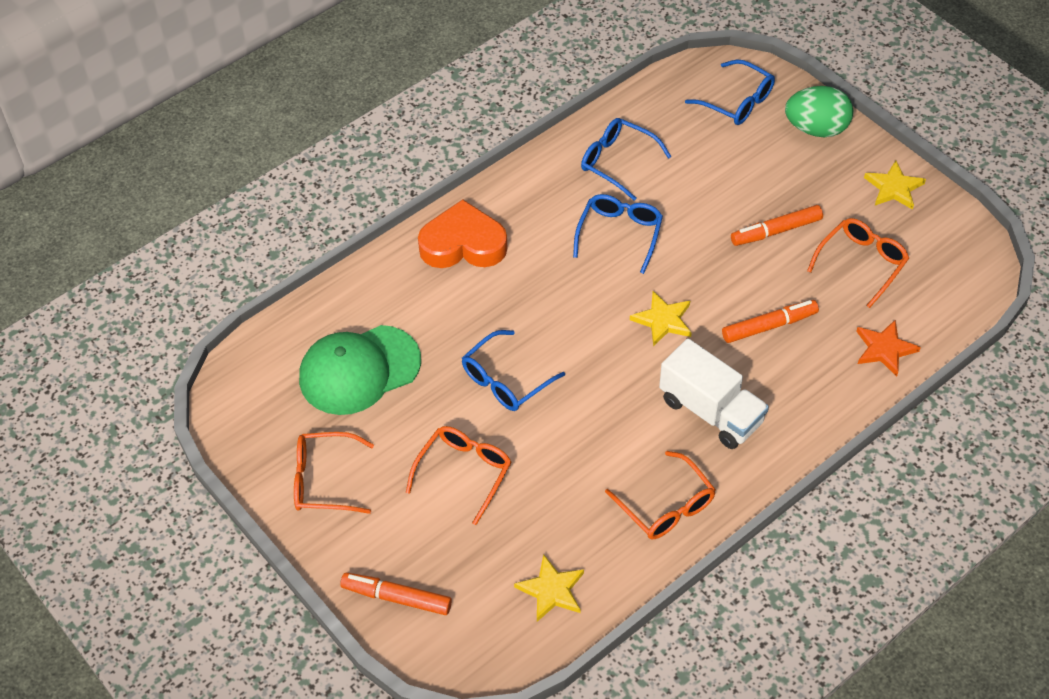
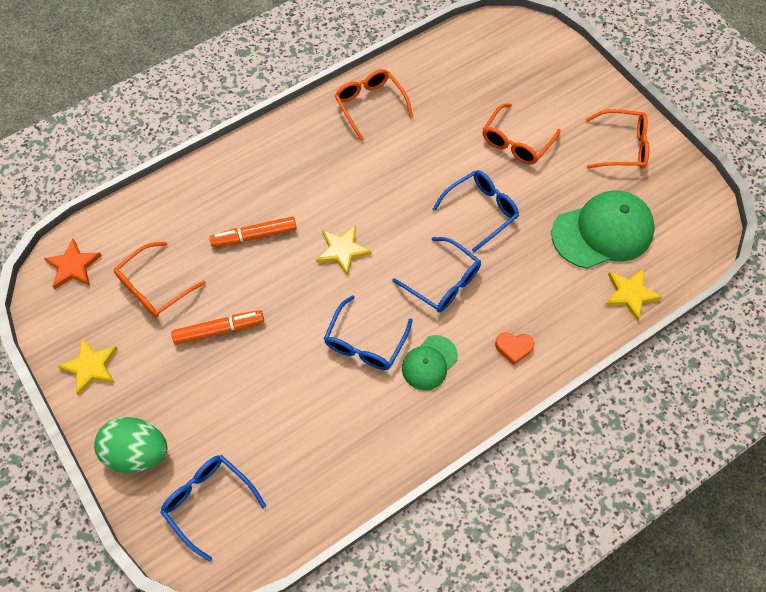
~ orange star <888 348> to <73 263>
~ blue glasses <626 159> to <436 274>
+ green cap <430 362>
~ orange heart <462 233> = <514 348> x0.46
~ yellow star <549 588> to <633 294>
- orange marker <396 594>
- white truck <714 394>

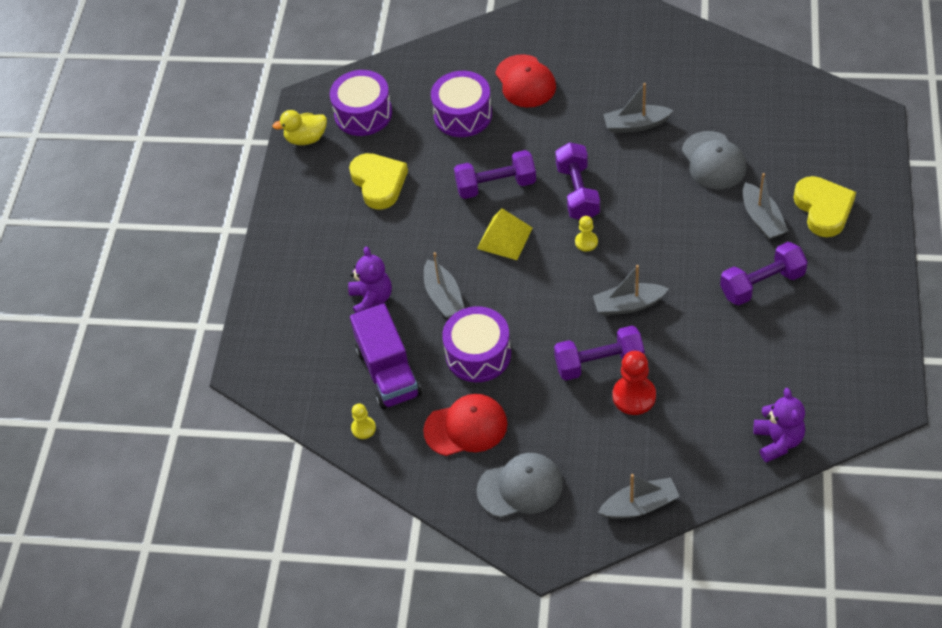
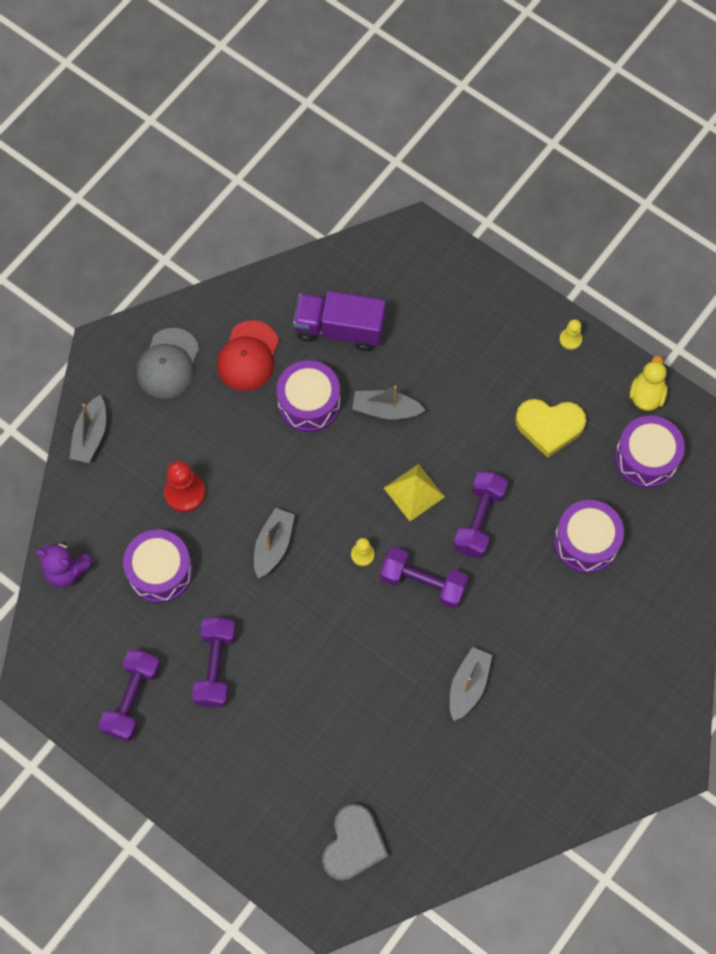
~ purple dumbbell <599 353> to <130 695>
+ purple drum <158 566>
+ grey heart <355 843>
~ yellow pawn <363 421> to <570 334>
- purple teddy bear <370 280>
- red cap <525 81>
- grey cap <714 160>
- grey boat <765 206>
- yellow heart <824 206>

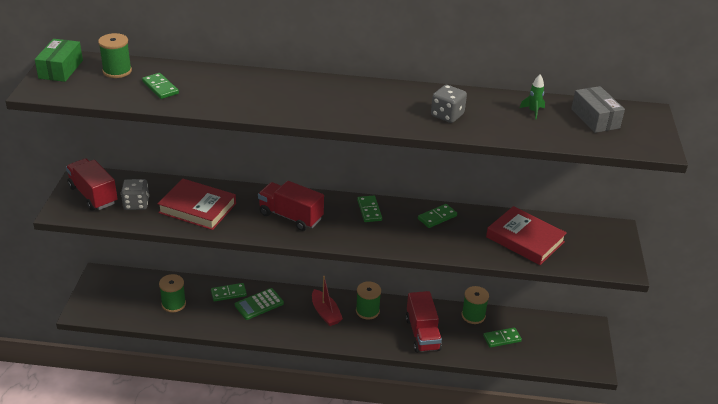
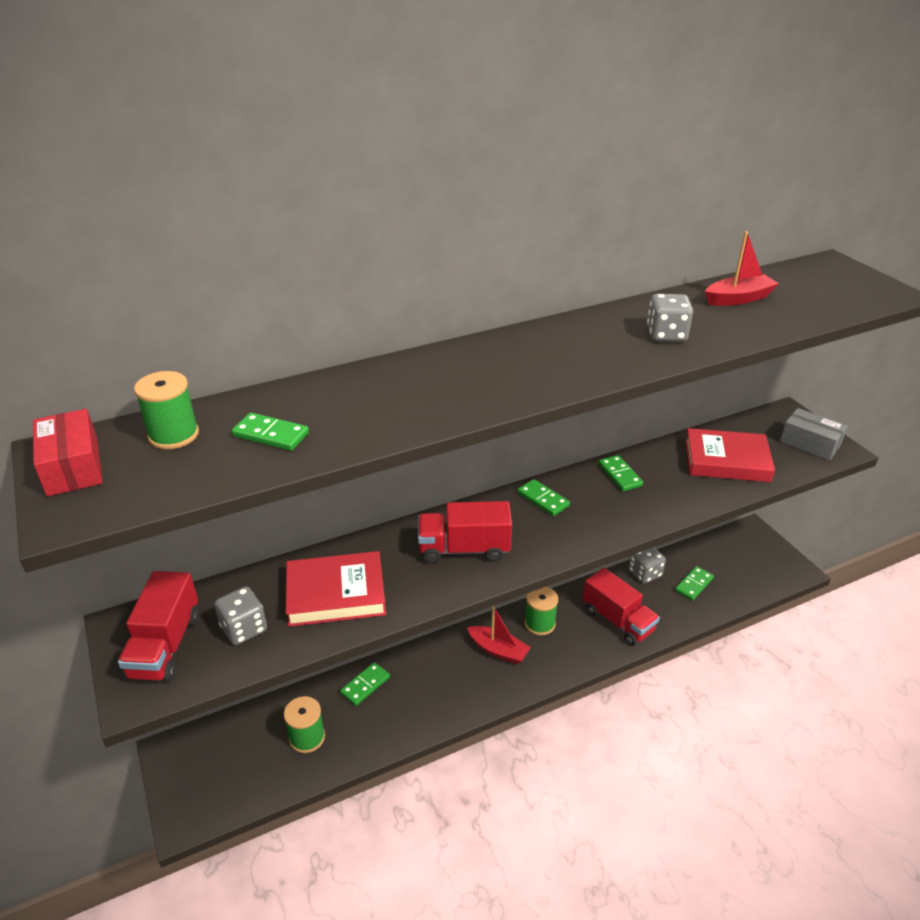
~ green box <59 60> to red box <68 452>
~ red truck <92 184> = <158 626> 105 degrees counterclockwise
~ green domino <437 216> = <620 473> 45 degrees counterclockwise
~ green spool <475 305> to grey dice <647 565>
~ green rocket <532 97> to red boat <742 268>
~ grey box <598 109> to <814 434>
- green calculator <259 304>

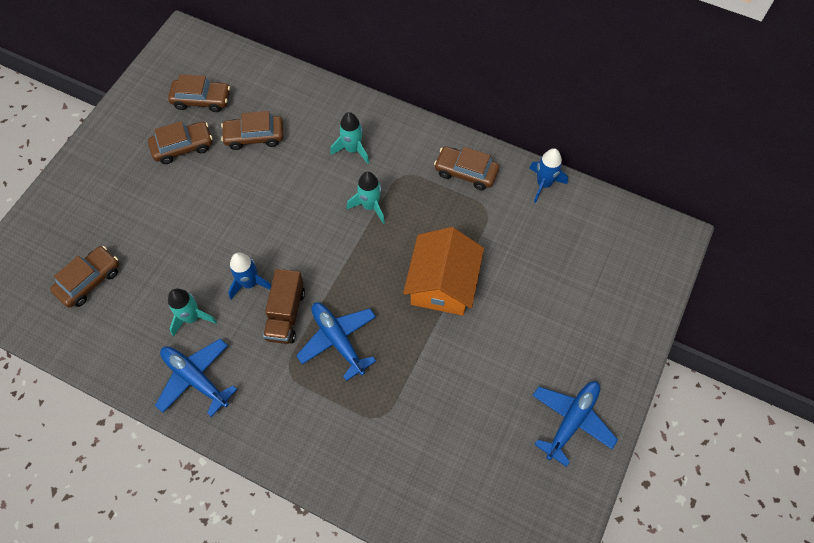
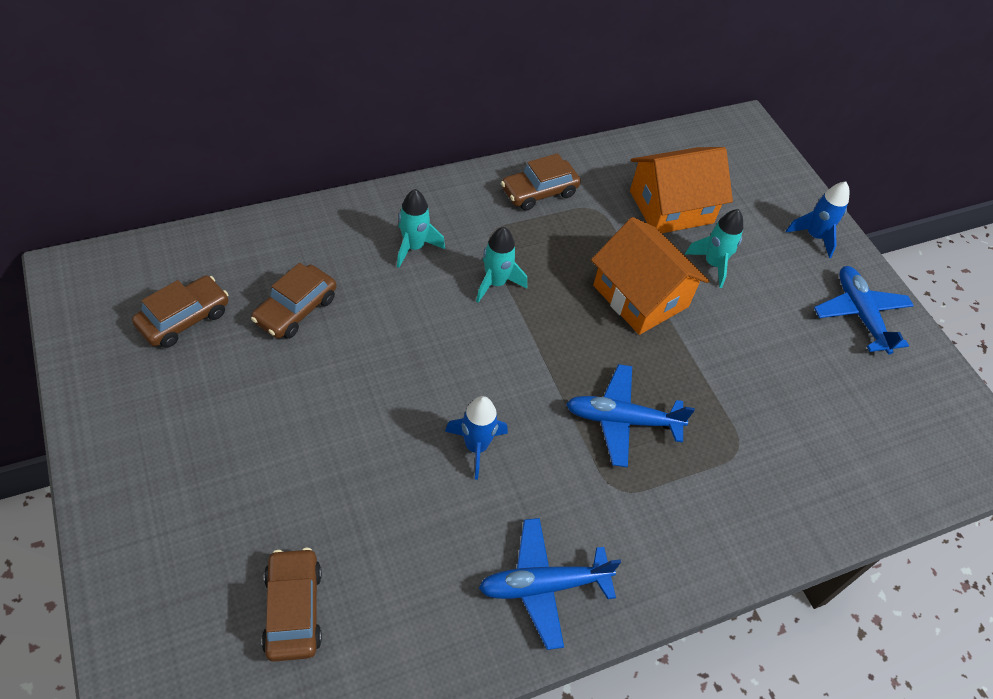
+ orange house <681 190>
~ turquoise rocket <192 312> to <713 248>
~ blue rocket <548 175> to <818 220>
- brown car <180 142>
- brown truck <284 306>

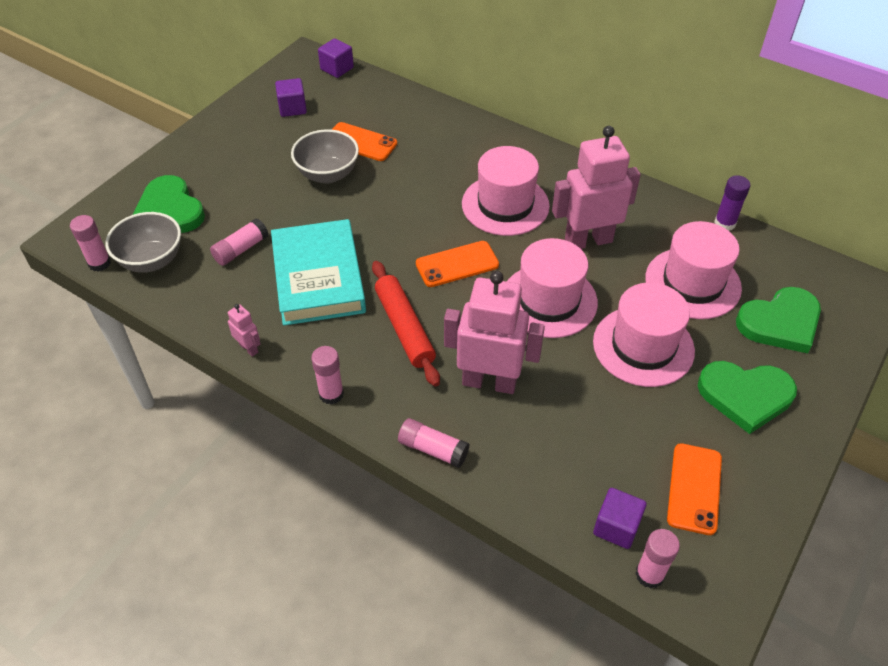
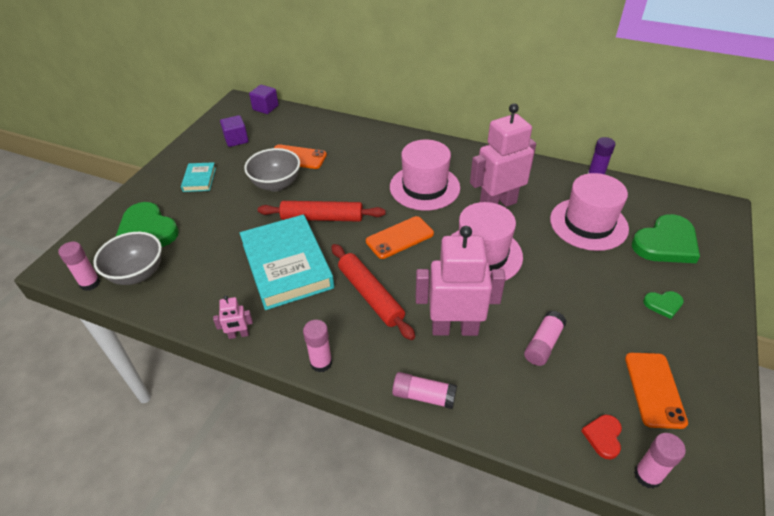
+ turquoise book <198 177>
~ pink robot <244 330> = <233 317> 135 degrees clockwise
+ red rolling pin <321 211>
~ pink glue stick <239 242> to <545 338>
~ purple cube <620 518> to red heart <601 437>
~ green heart <747 397> = <663 305> x0.48
- pink hat <644 335>

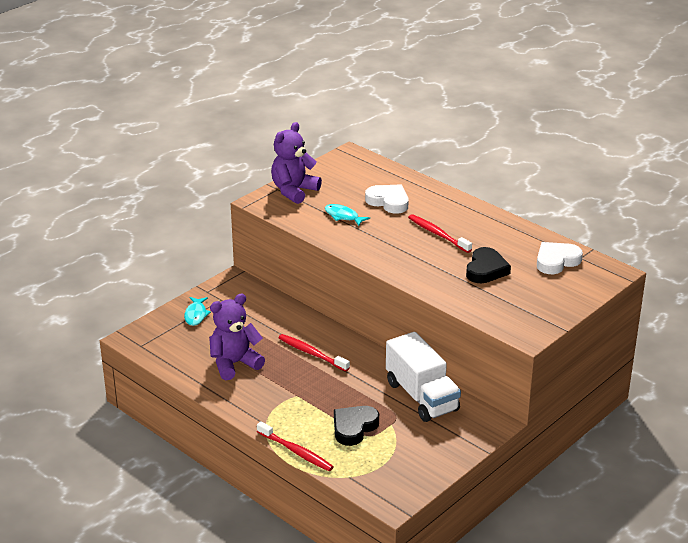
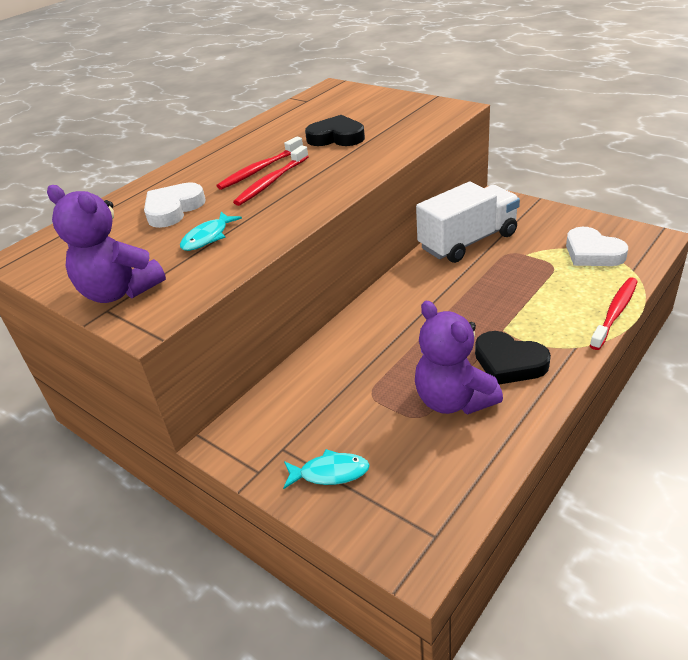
~ red toothbrush <314 352> to <271 175>
~ black heart <356 426> to <513 358>
~ white heart <560 258> to <597 246>

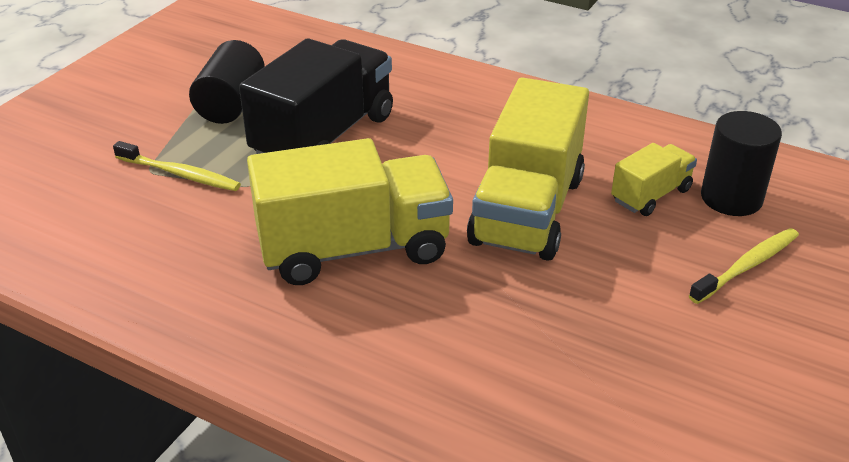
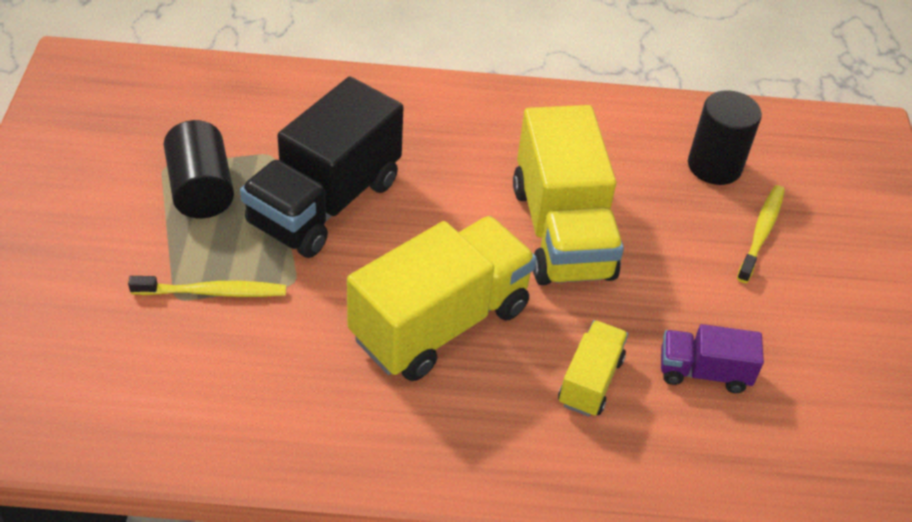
~ black truck <316 96> = <321 167> 150 degrees counterclockwise
~ yellow truck <654 179> to <593 368>
+ purple truck <712 358>

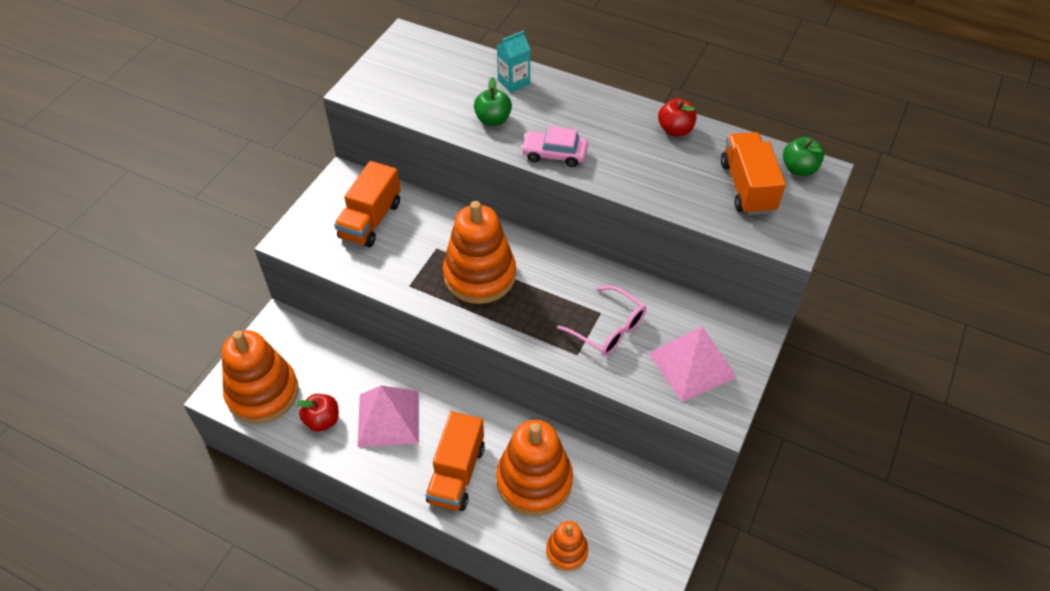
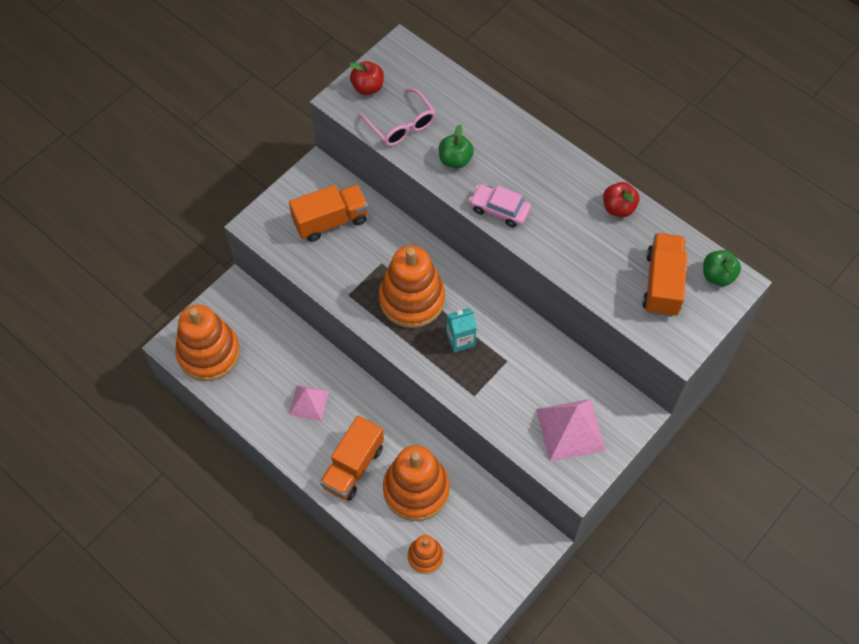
~ orange truck <367 204> = <328 213> 150 degrees counterclockwise
~ pink pyramid <388 416> = <309 403> x0.63
~ red apple <317 413> to <366 78>
~ pink glasses <601 321> to <397 117>
~ turquoise carton <514 62> to <461 330>

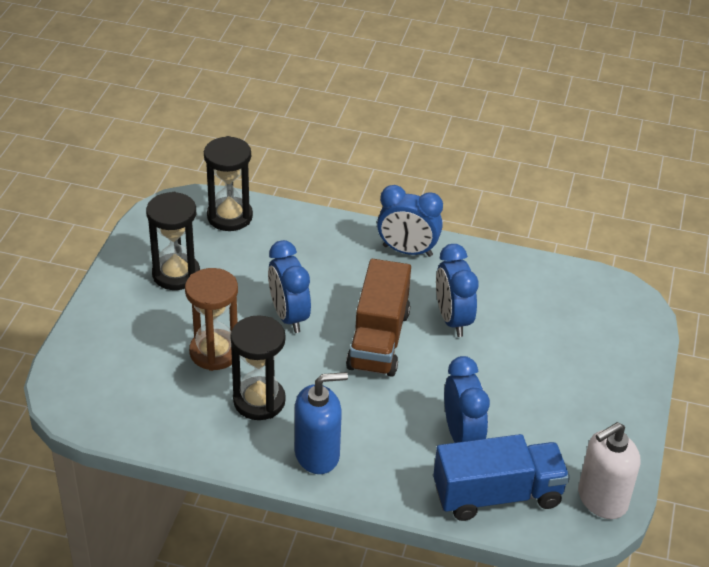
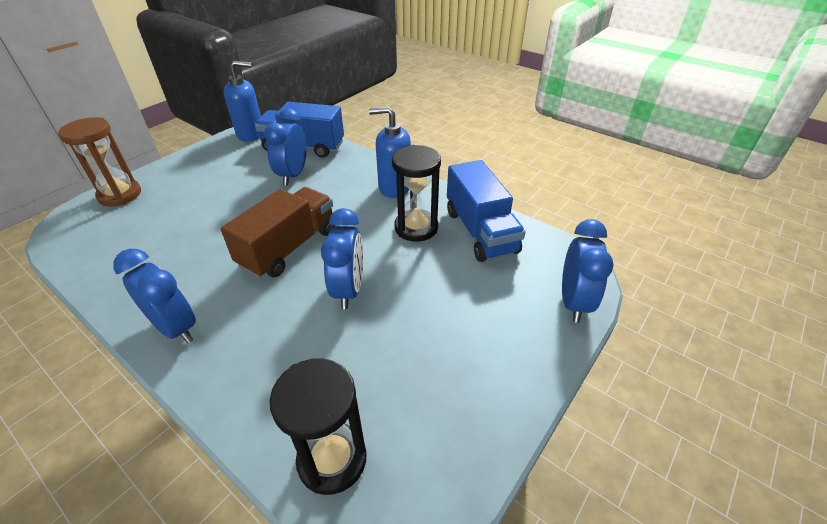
~ brown hourglass <211 319> to <99 161>
~ white soap dispenser <609 470> to blue soap dispenser <242 100>
+ blue truck <486 211>
~ blue clock <457 290> to <588 271>
- black hourglass <173 241>

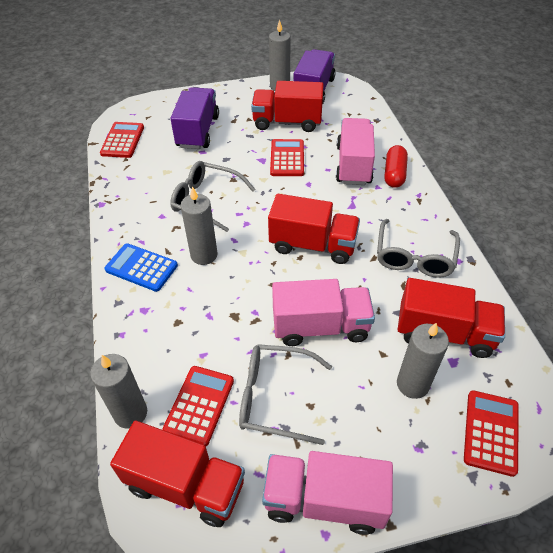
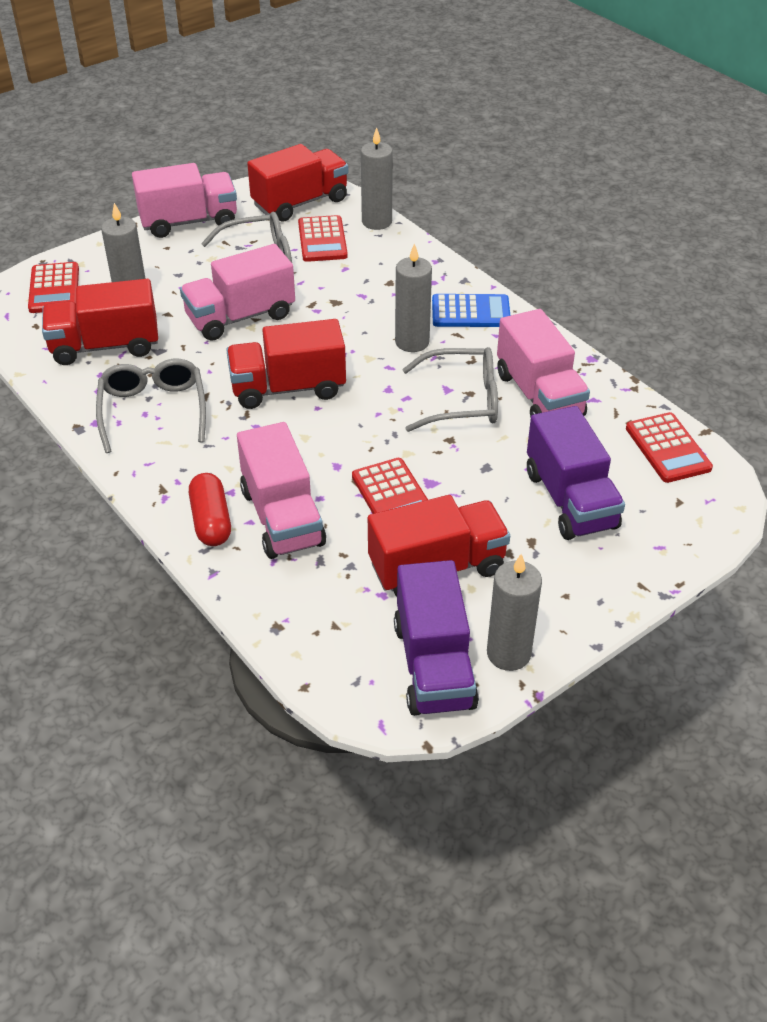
~ red truck <177 474> = <297 183> 150 degrees clockwise
+ pink truck <543 363>

